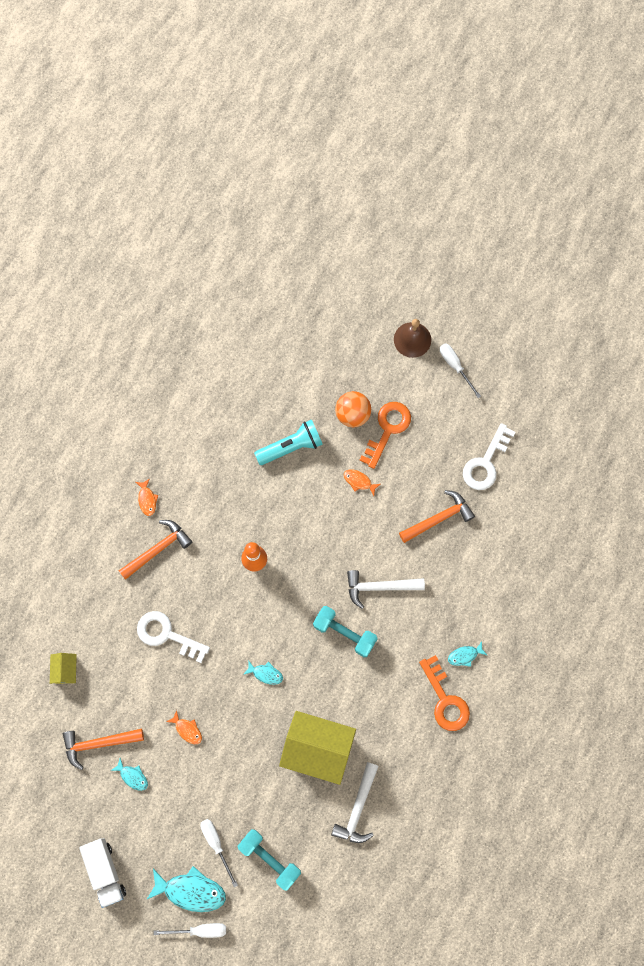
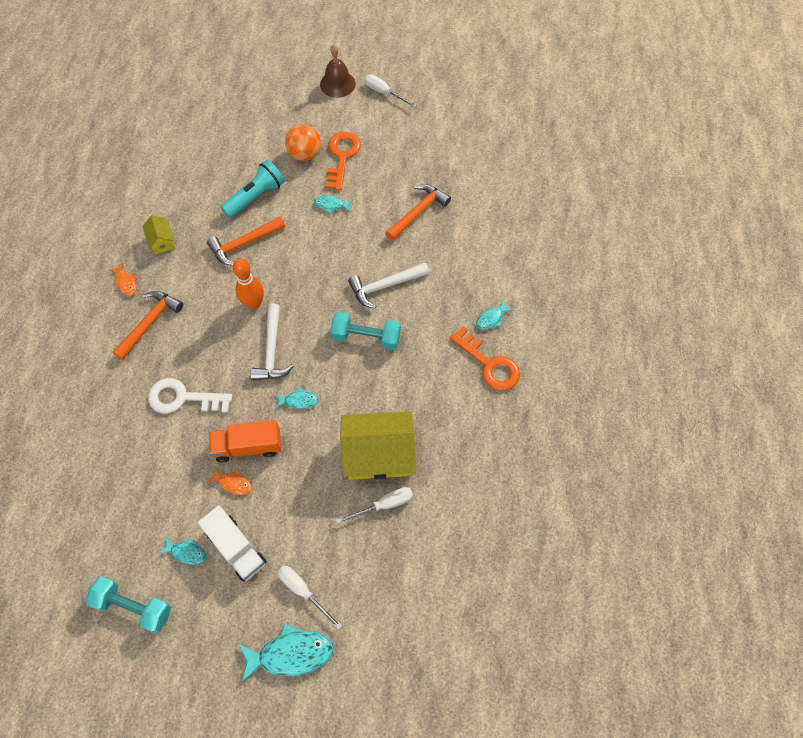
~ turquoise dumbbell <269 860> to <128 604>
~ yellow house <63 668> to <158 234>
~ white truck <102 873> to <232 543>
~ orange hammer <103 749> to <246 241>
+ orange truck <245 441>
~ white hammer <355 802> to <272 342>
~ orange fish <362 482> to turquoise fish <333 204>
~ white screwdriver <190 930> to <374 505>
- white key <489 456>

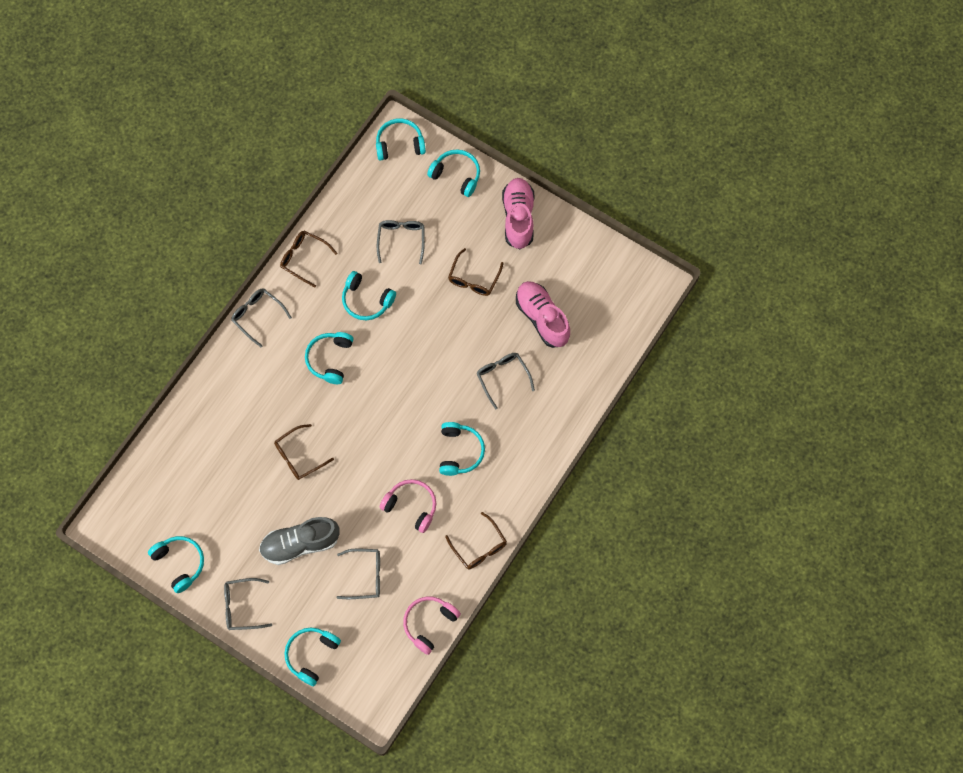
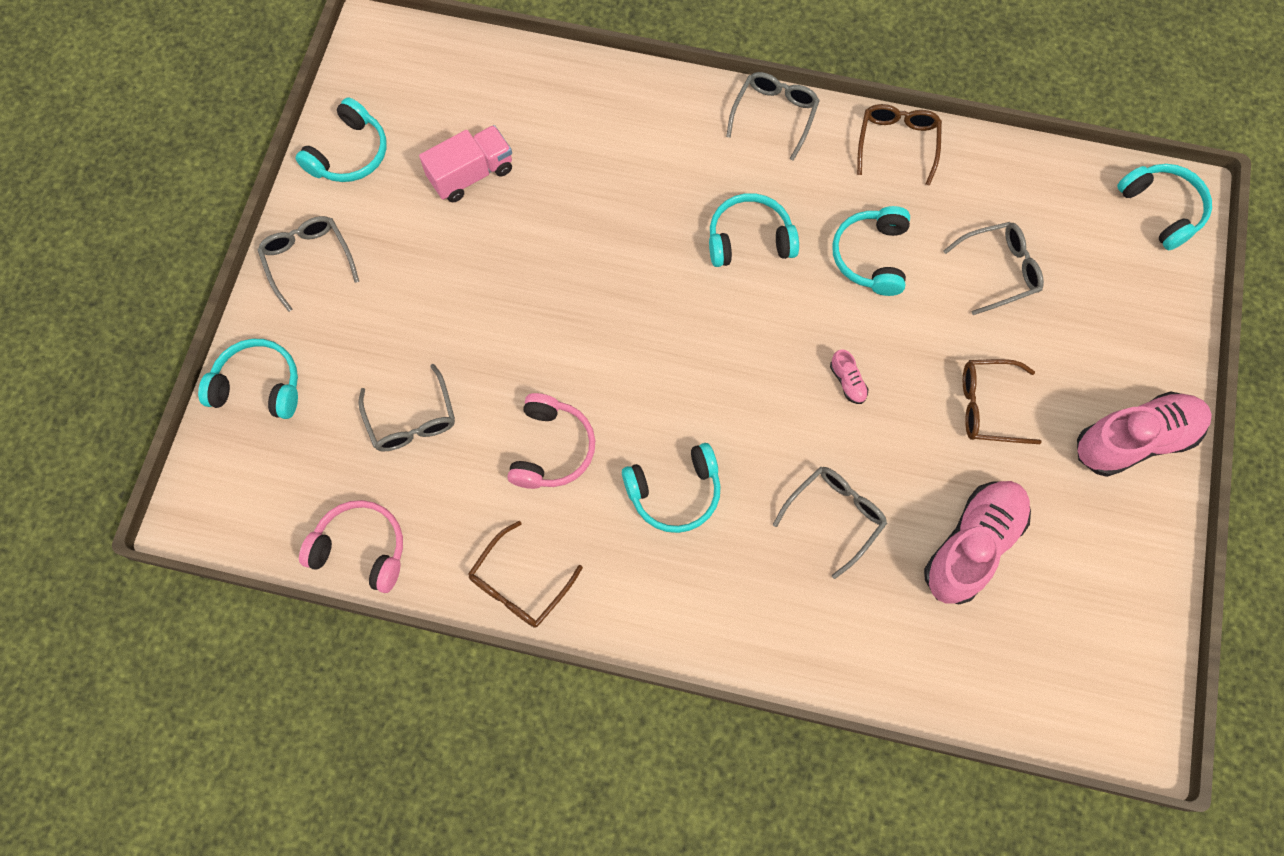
+ pink truck <465 163>
+ pink shoe <849 376>
- grey shoe <299 541>
- brown glasses <304 452>
- turquoise headphones <453 173>

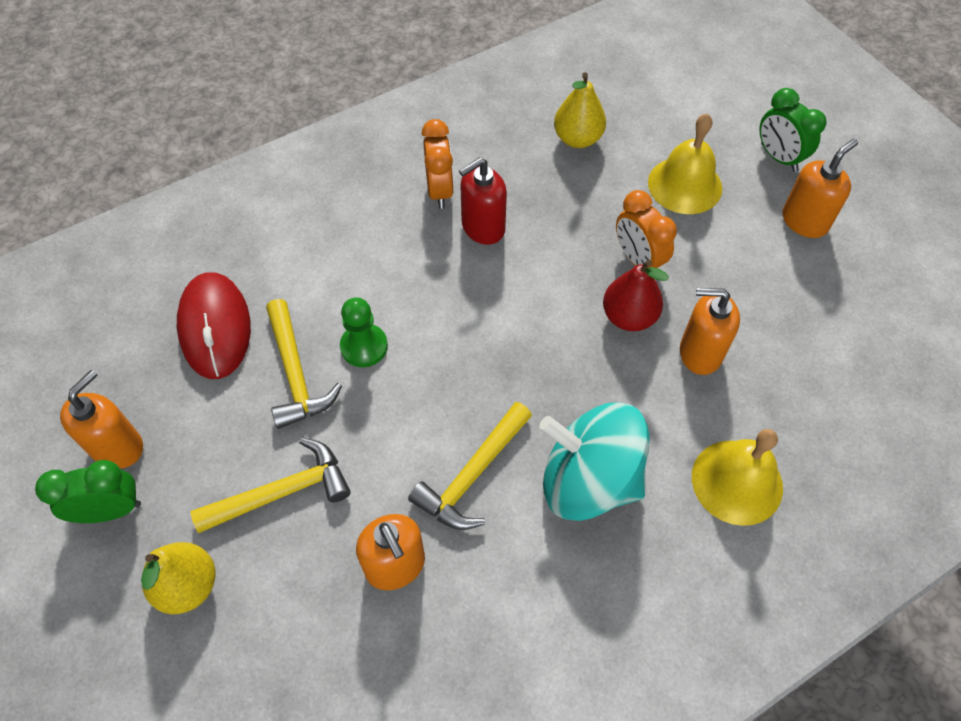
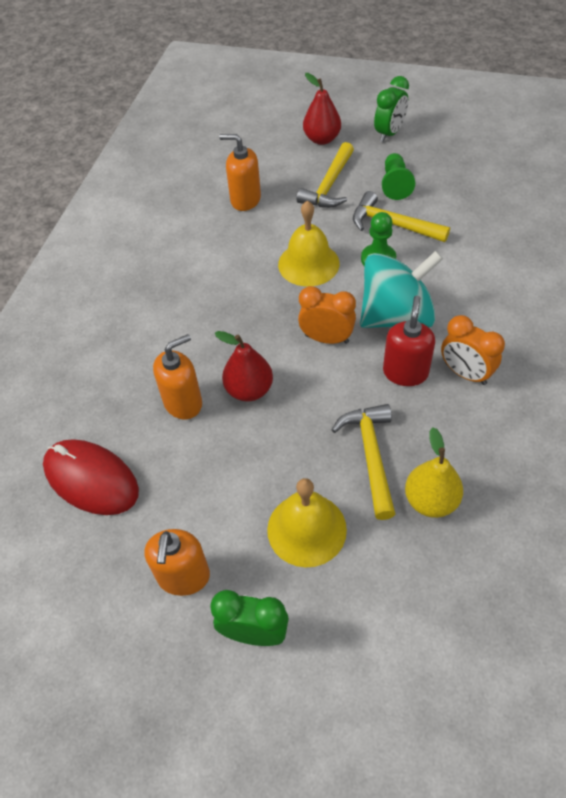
~ red mouse <214 325> to <91 477>
~ yellow bell <737 477> to <308 243>
~ orange clock <646 229> to <327 315>
~ yellow pear <178 578> to red pear <322 109>
~ yellow hammer <470 466> to <363 462>
~ turquoise spinning top <594 461> to <401 289>
+ green pawn <398 176>
- orange soap dispenser <101 419>

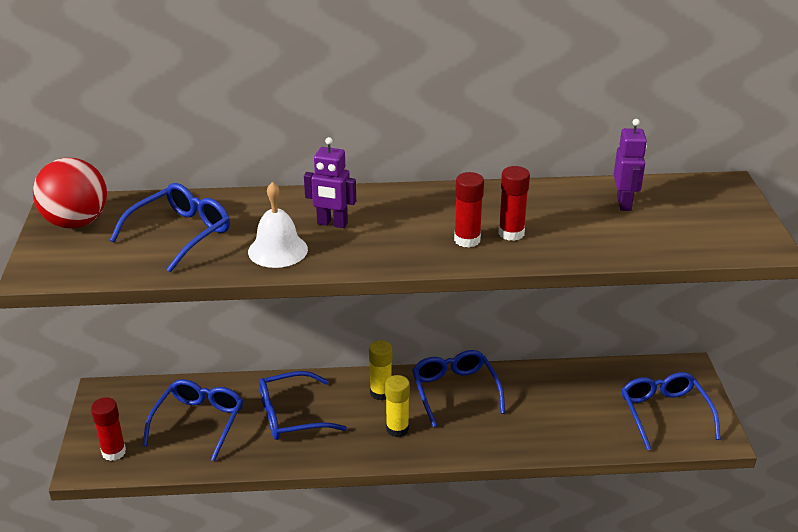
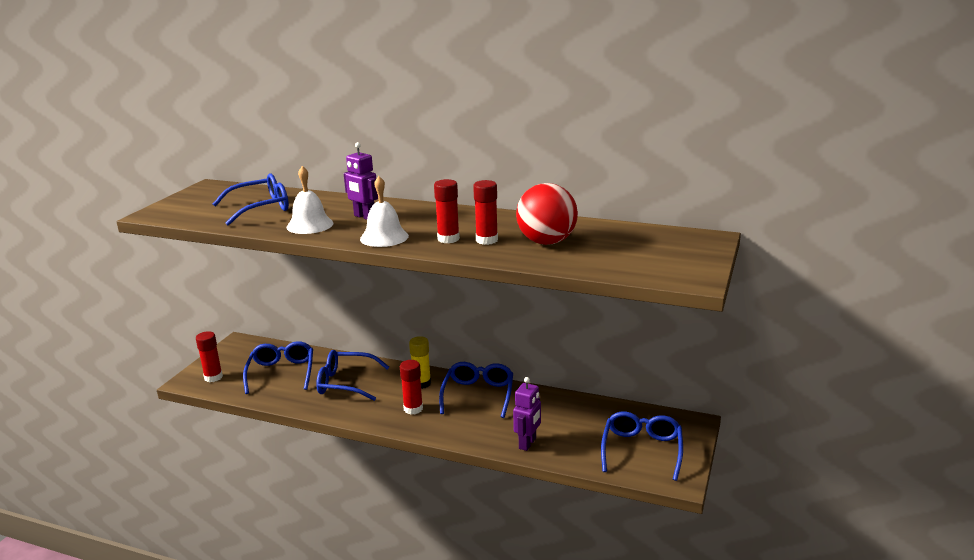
~ blue glasses <193 420> = <278 367> 45 degrees counterclockwise
+ white bell <384 211>
~ yellow glue stick <397 406> to red glue stick <411 387>
~ purple robot <630 165> to <527 414>
~ red ball <70 193> to <547 214>

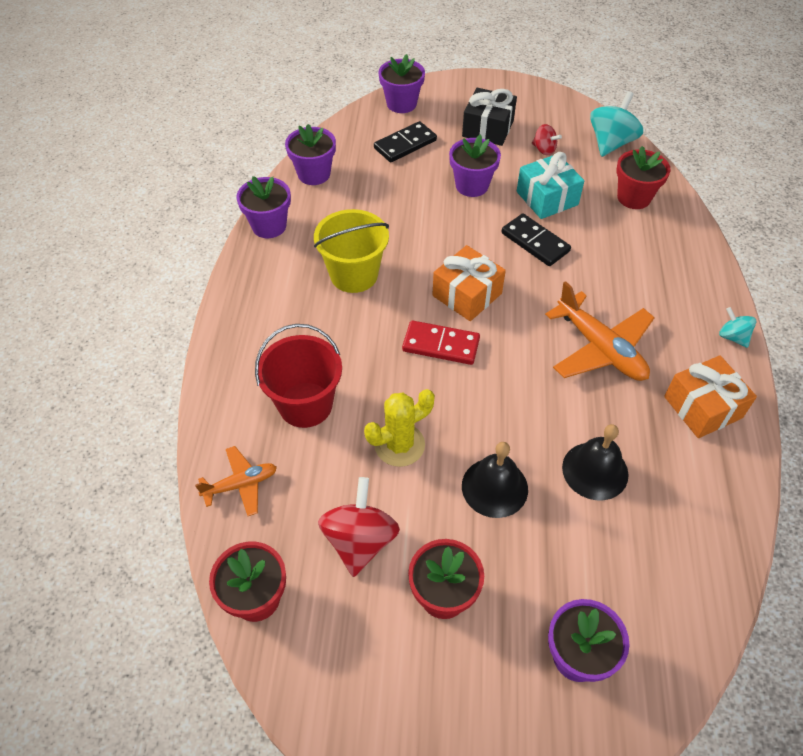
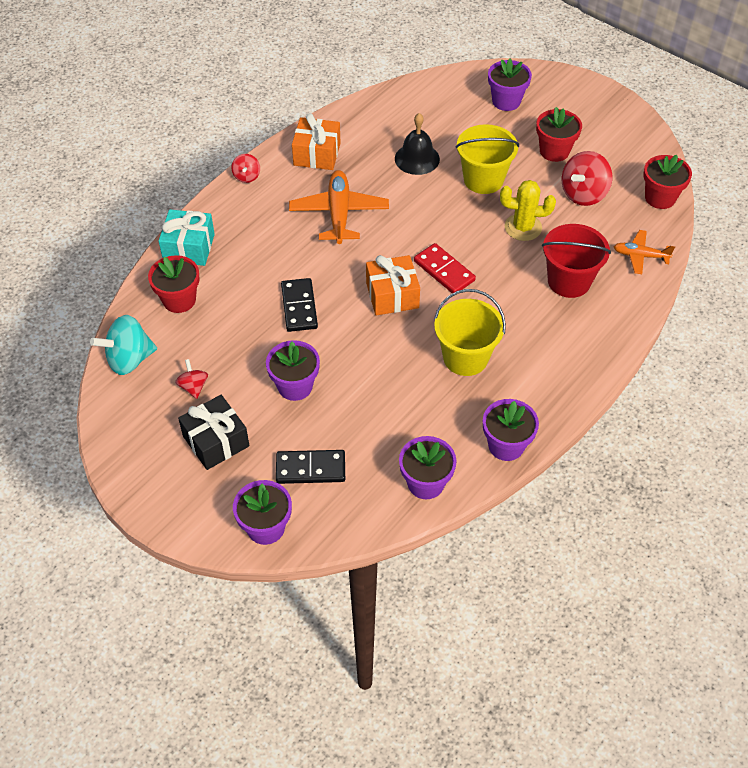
~ turquoise gift <550 185> to <187 237>
~ turquoise spinning top <737 327> to red spinning top <245 168>
~ black bell <495 480> to yellow bucket <487 159>

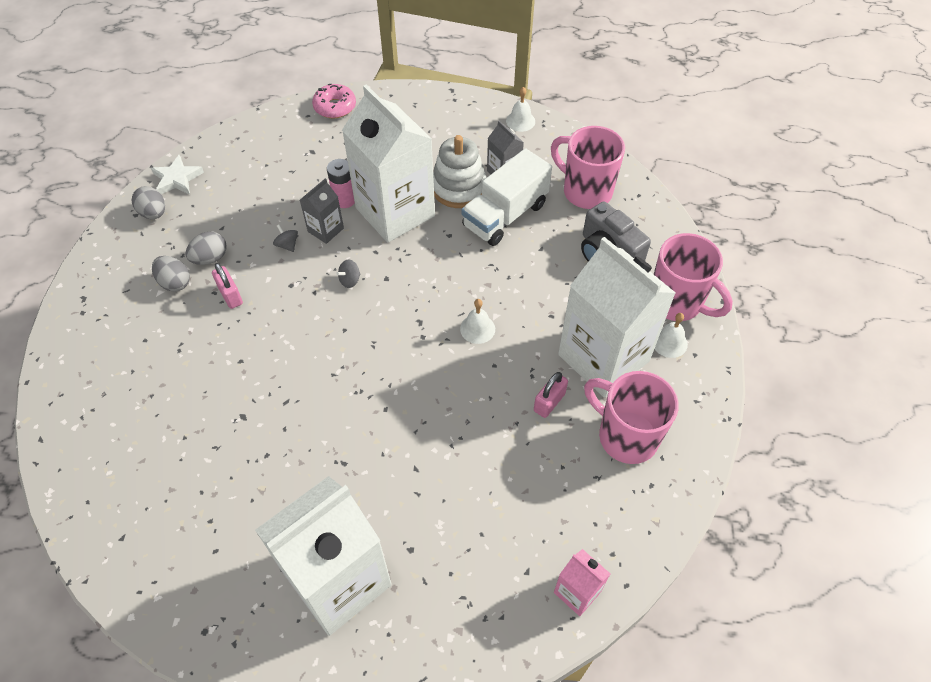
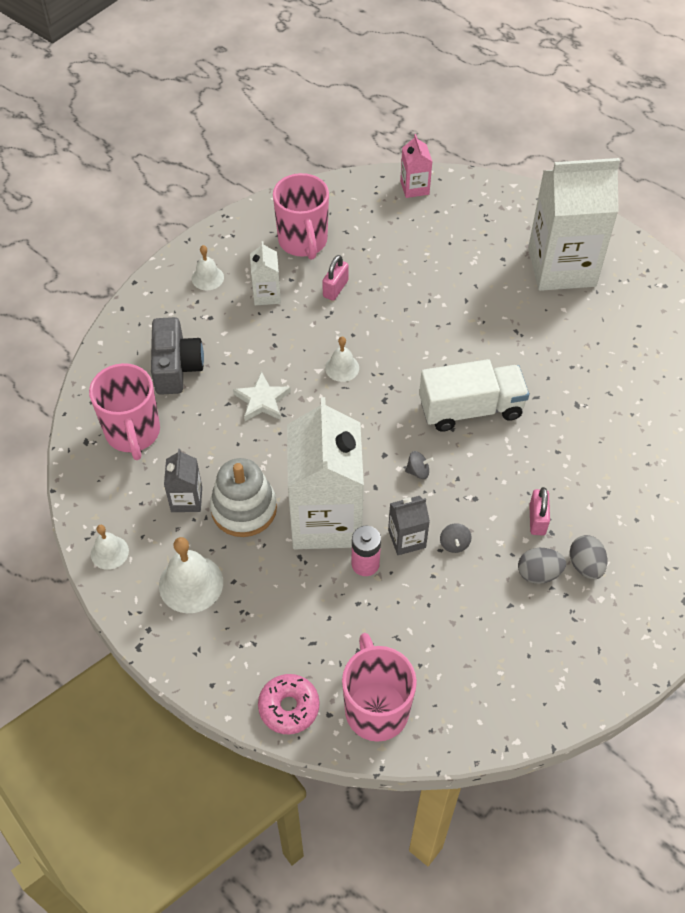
+ white bell <191 575>
~ white star <177 175> to <262 396>
~ white carton <617 317> = <265 273> x0.44
~ pink padlock <551 395> = <335 278> 45 degrees counterclockwise
~ pink mug <693 277> to <379 687>
~ white truck <507 197> to <474 395>
- grey egg <148 202>

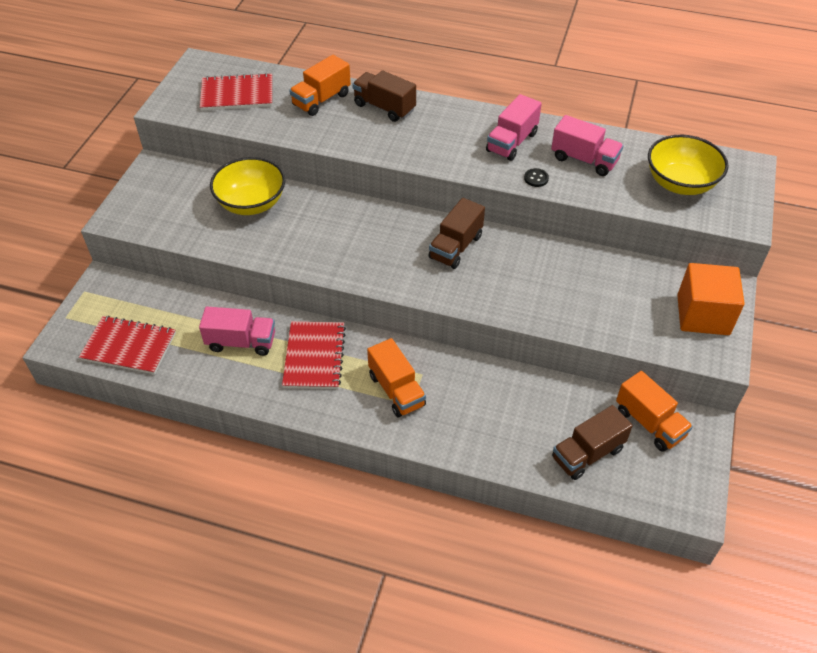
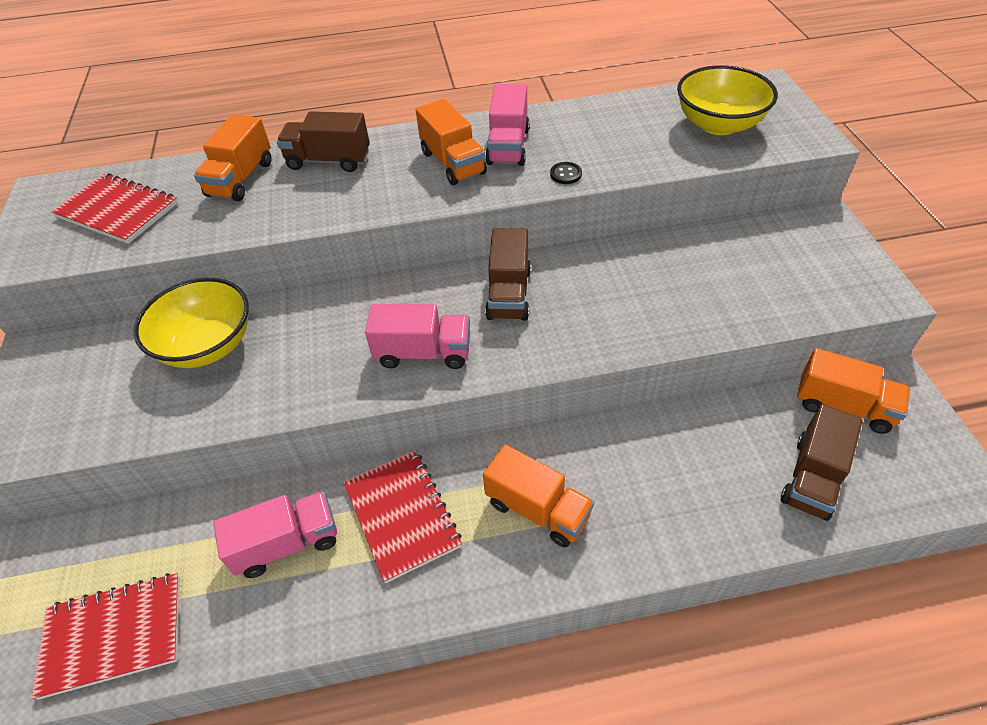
~ red notebook <236 92> = <114 208> 60 degrees clockwise
~ pink truck <587 145> to <417 336>
+ orange truck <451 142>
- orange cube <711 299>

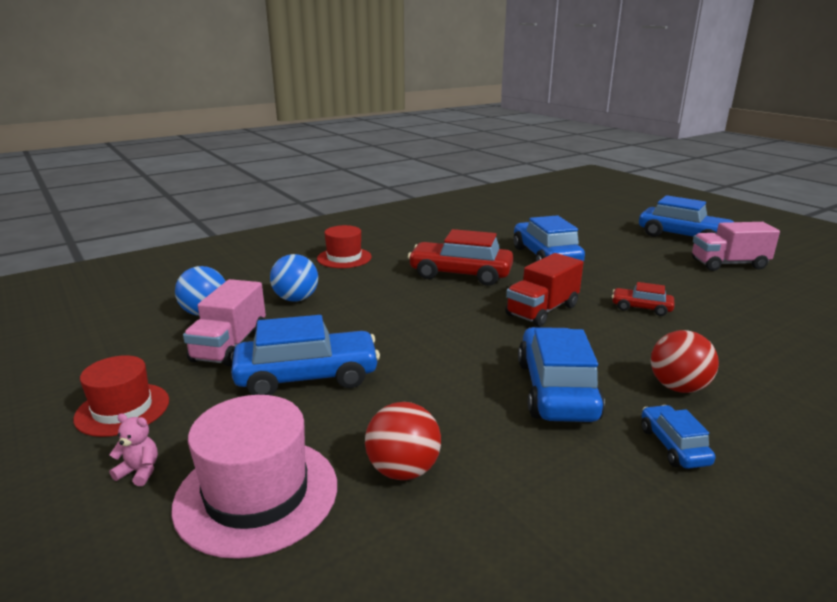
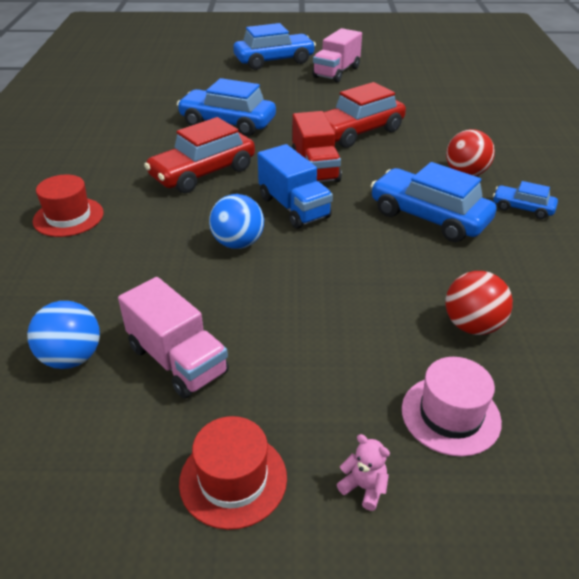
~ blue ball <294 278> to <236 221>
+ blue truck <295 186>
~ red car <643 299> = <365 115> x1.94
~ pink teddy bear <133 449> = <363 472> 75 degrees clockwise
~ pink hat <254 477> = <452 407> x0.66
- blue car <305 355>

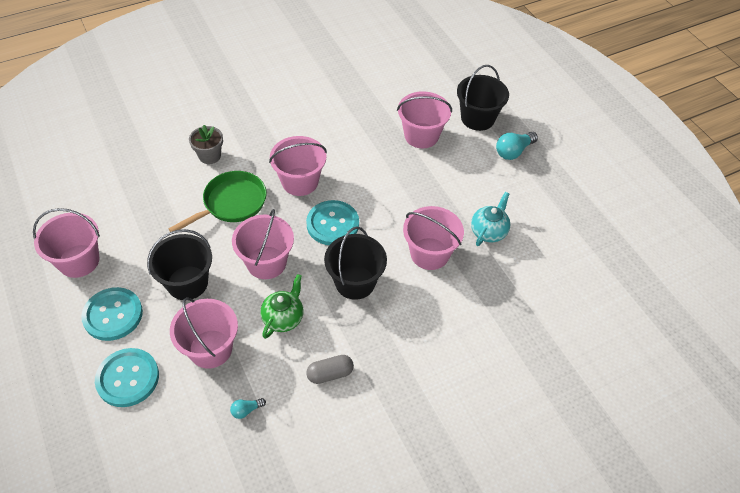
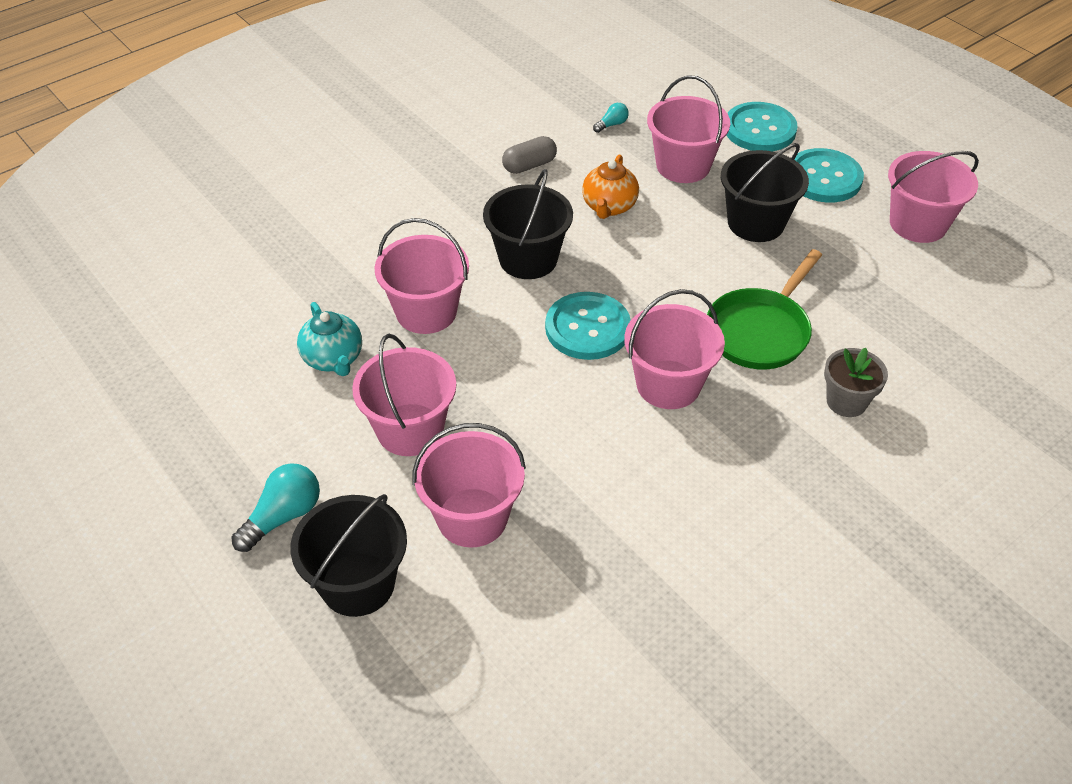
~ turquoise teapot <491 219> = <329 339> 45 degrees counterclockwise
~ pink bucket <263 244> to <404 395>
~ green teapot <282 306> to orange teapot <610 187>

